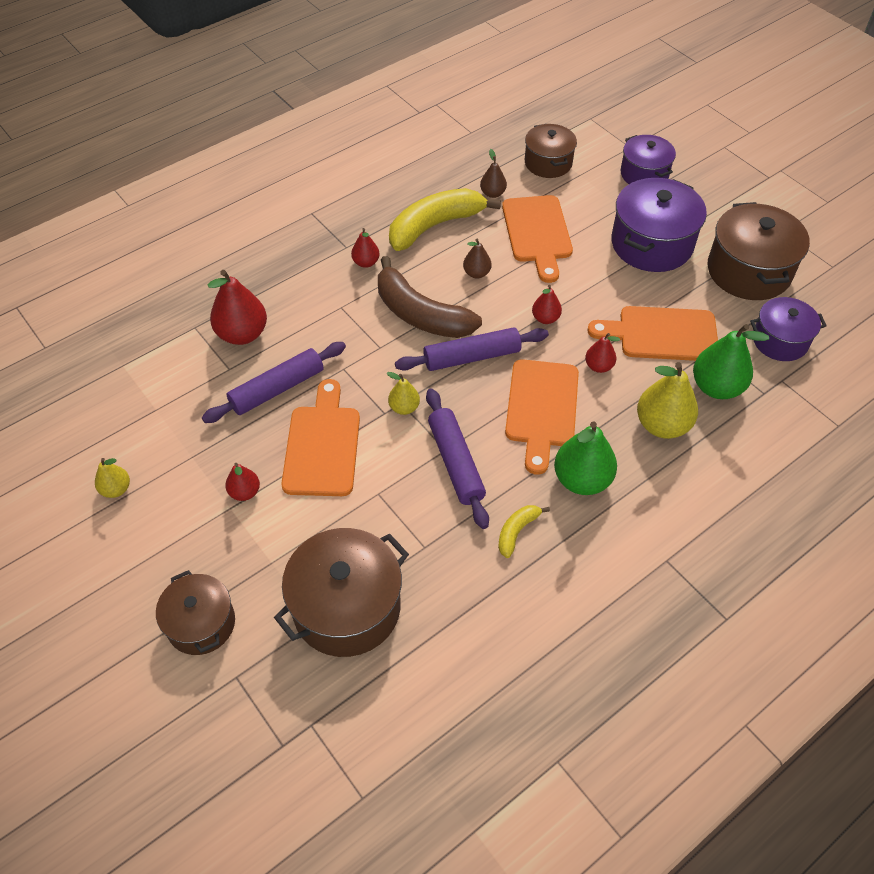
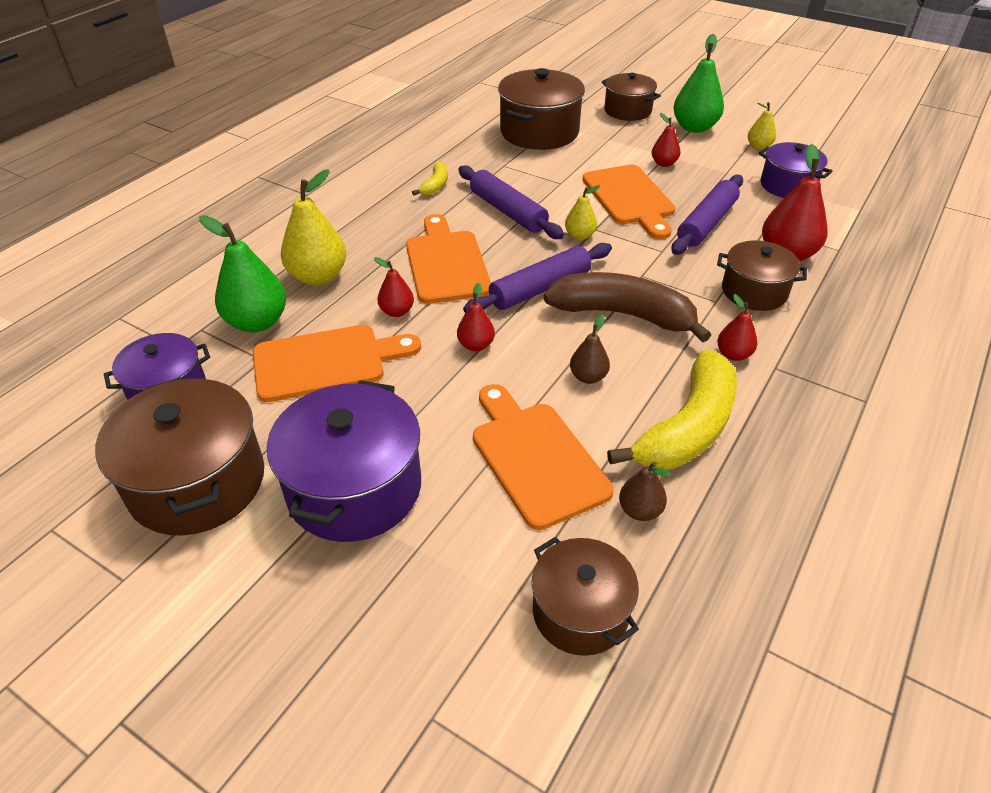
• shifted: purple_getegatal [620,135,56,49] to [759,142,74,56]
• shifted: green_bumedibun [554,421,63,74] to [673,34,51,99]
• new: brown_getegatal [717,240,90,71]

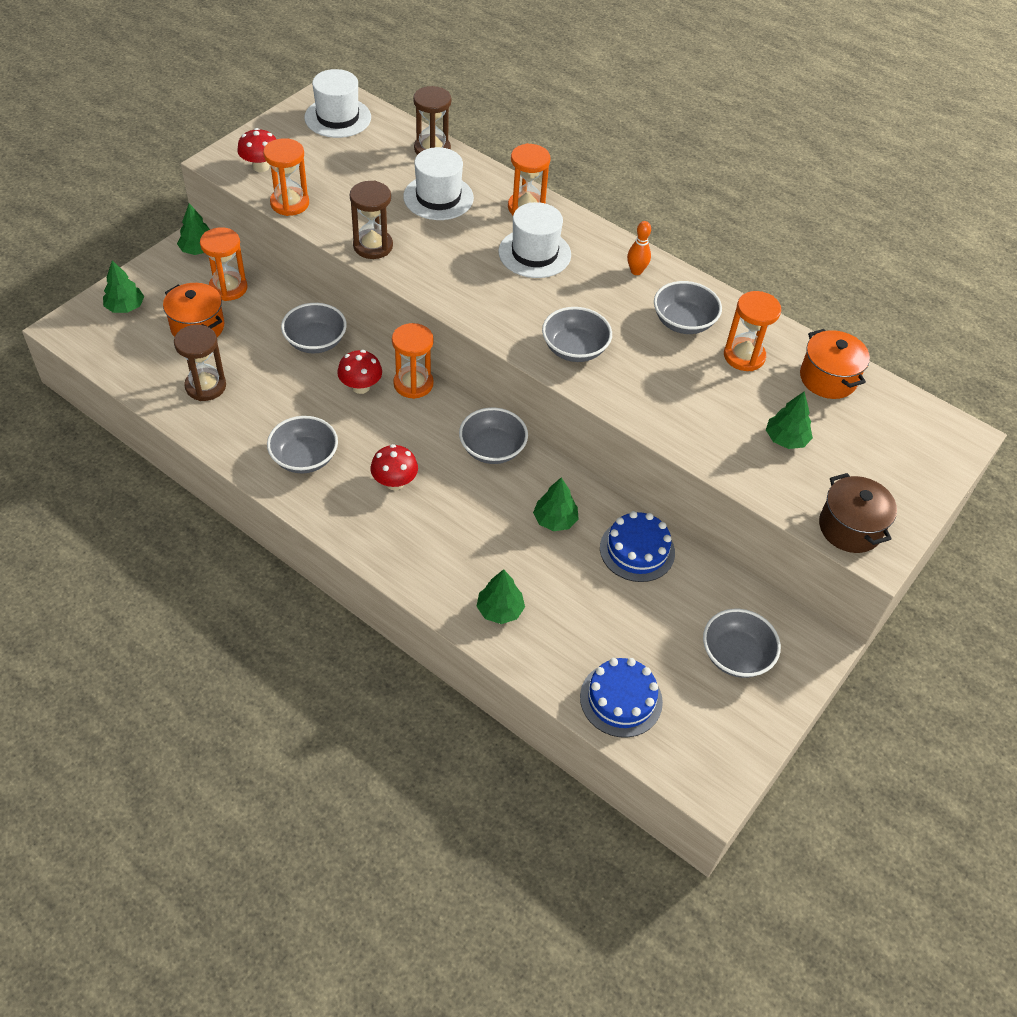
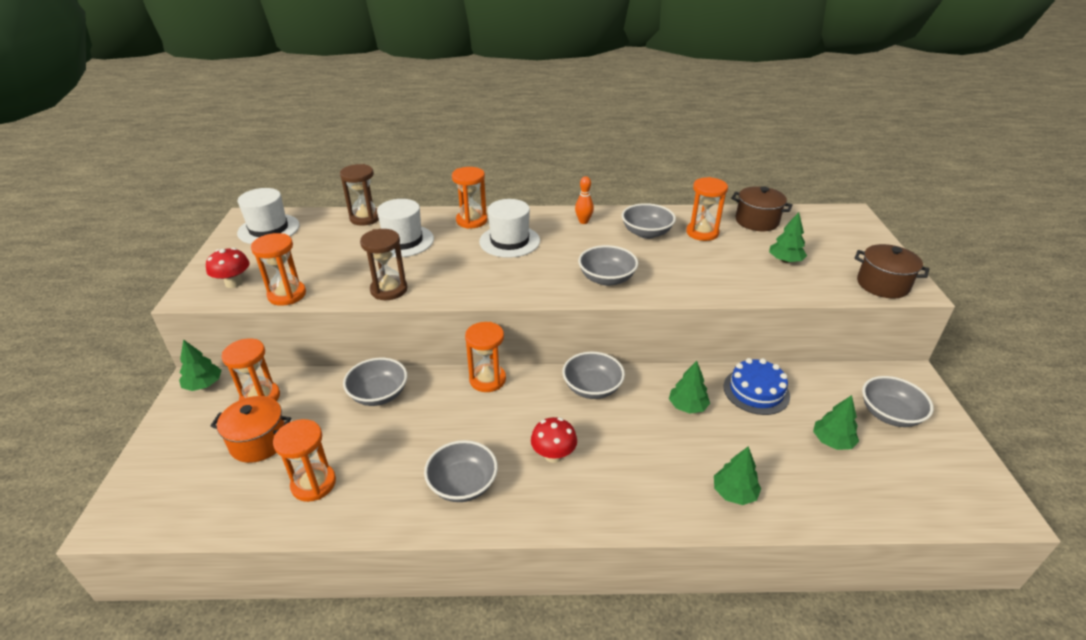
• shifted: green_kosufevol [103,260,42,53] to [813,395,46,55]
• repainted: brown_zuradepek [174,325,52,76] to orange_zuradepek [273,419,63,83]
• repainted: orange_getegatal [800,329,70,70] to brown_getegatal [731,186,62,45]
• gone: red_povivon [337,350,45,44]
• gone: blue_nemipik [580,658,83,79]

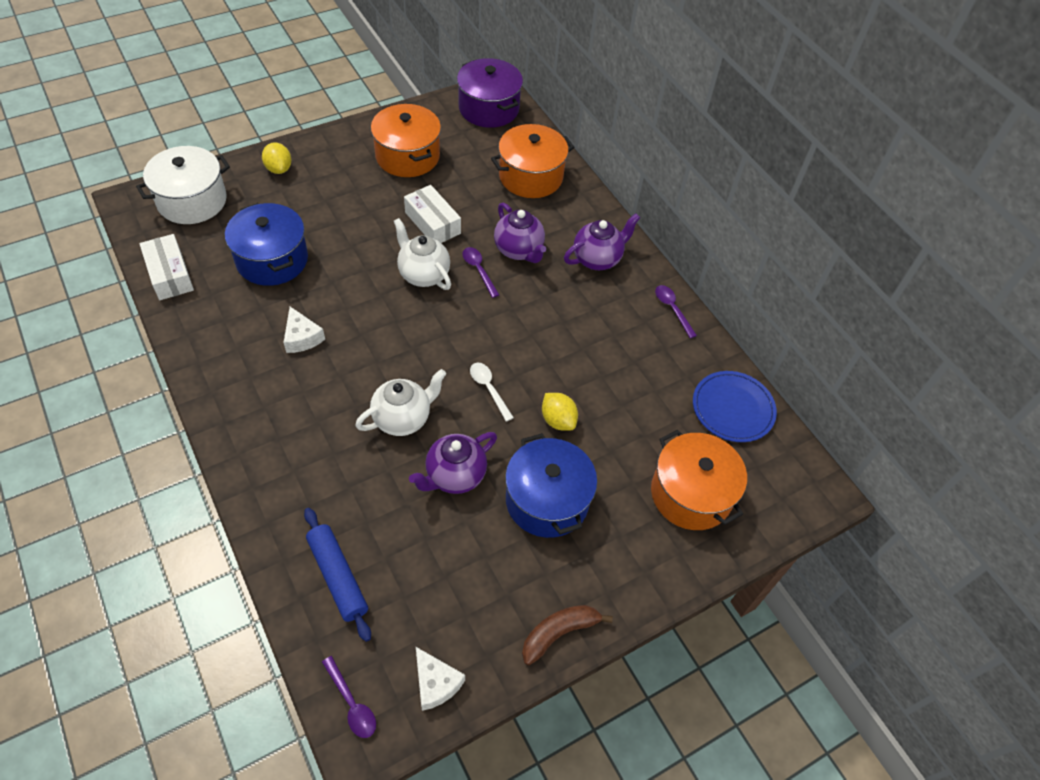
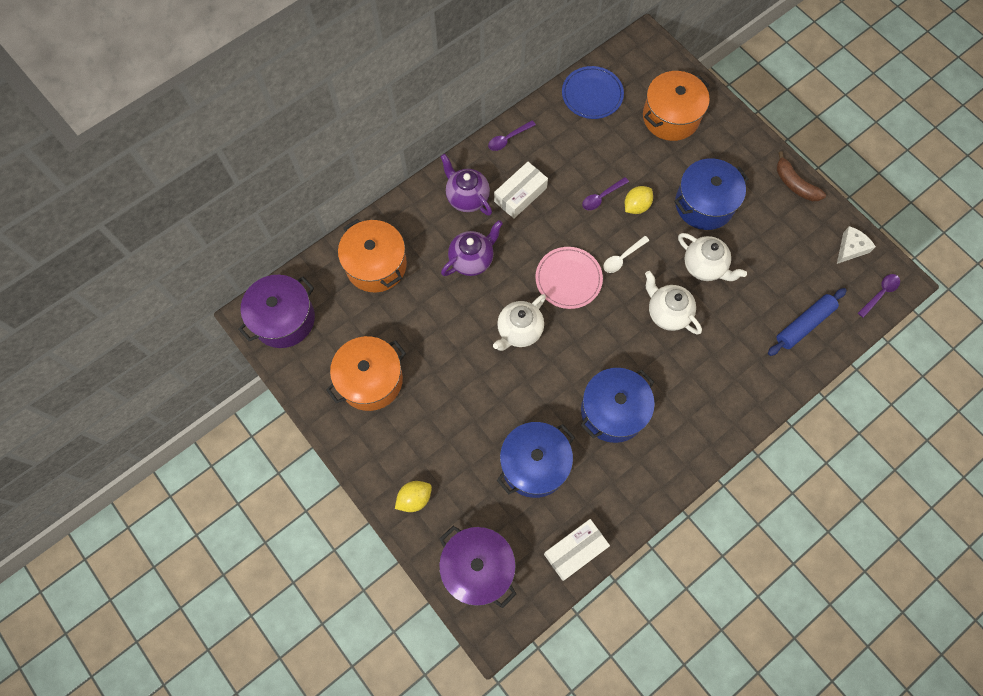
• repainted: white_getegatal [136,146,94,78] to purple_getegatal [439,526,77,82]
• shifted: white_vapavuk [404,185,57,58] to [494,162,54,56]
• shifted: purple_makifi [462,247,37,51] to [582,177,47,33]
• swapped: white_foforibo [283,307,42,46] to blue_getegatal [581,368,74,75]
• repainted: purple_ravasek [409,432,88,62] to white_ravasek [678,233,69,48]
• new: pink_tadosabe [535,247,68,62]

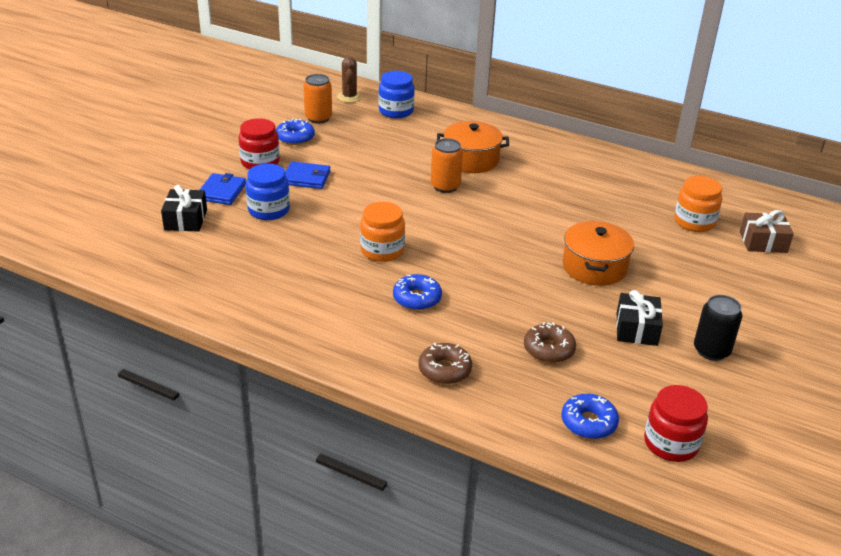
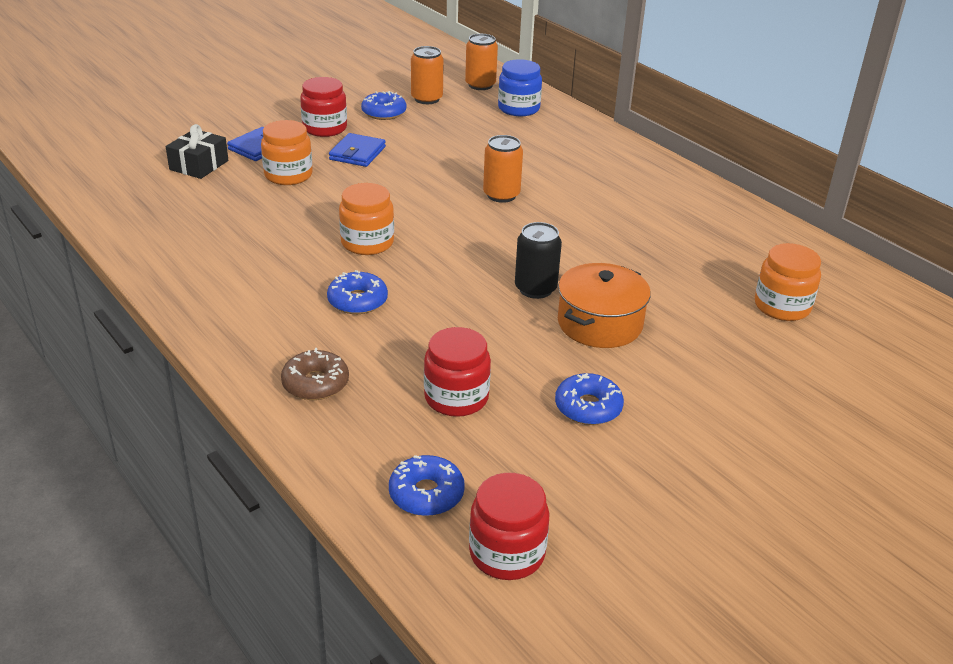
• swapped: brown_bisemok [337,57,25,46] to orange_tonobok [465,34,33,56]
• gone: orange_getegatal [437,121,72,52]
• rotated: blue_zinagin [285,162,45,27] = [329,133,57,34] 75 degrees clockwise
• repainted: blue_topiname [246,163,44,57] to orange_topiname [261,120,52,65]
• gone: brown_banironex [740,210,54,43]
• swapped: black_banironex [616,290,47,56] to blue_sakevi [555,373,69,52]
• shifted: black_tonobok [694,295,48,66] to [515,222,47,77]
• swapped: brown_sakevi [524,322,52,41] to red_topiname [424,327,67,90]

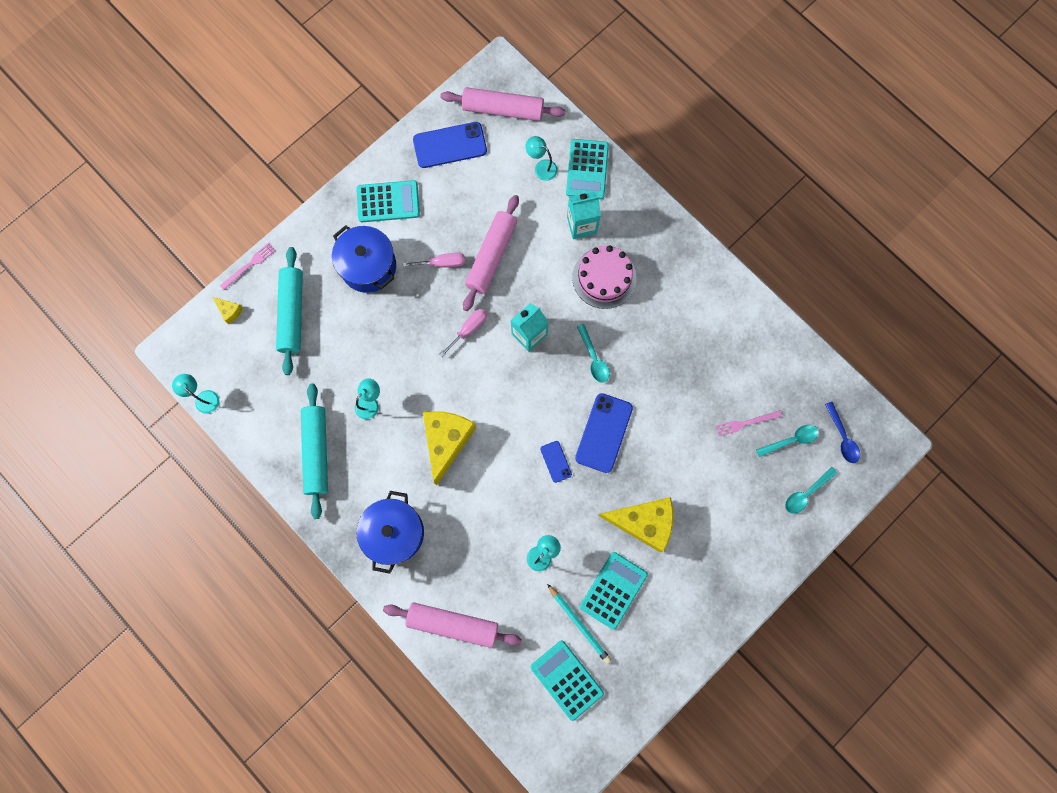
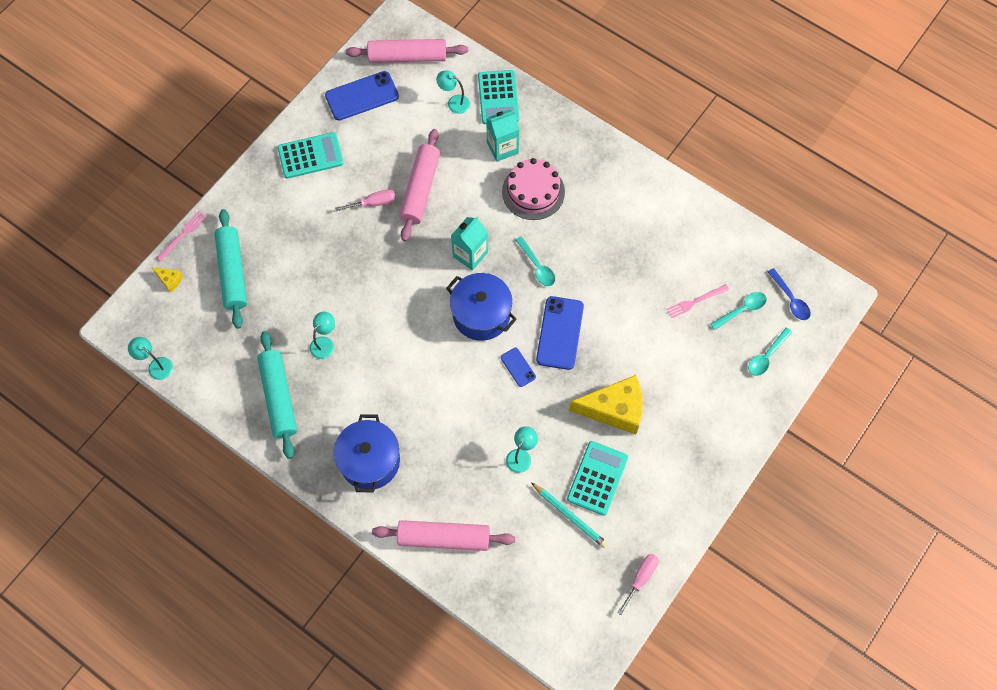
• shifted: blue_getegatal [332,225,64,68] to [446,273,71,68]
• shifted: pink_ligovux [439,309,48,48] to [617,554,42,61]
• gone: yellow_foforibo [423,411,53,74]
• gone: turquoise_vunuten [531,640,73,81]

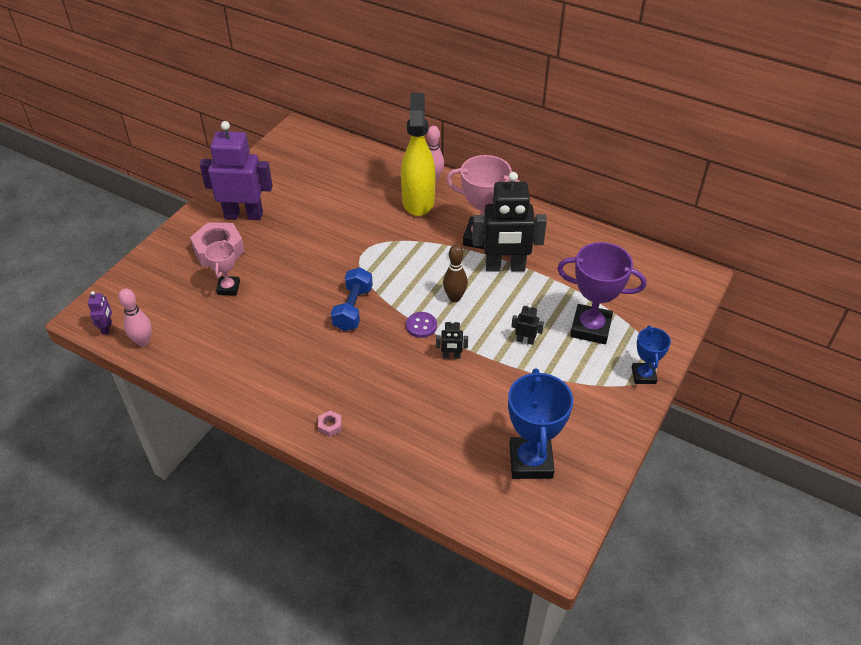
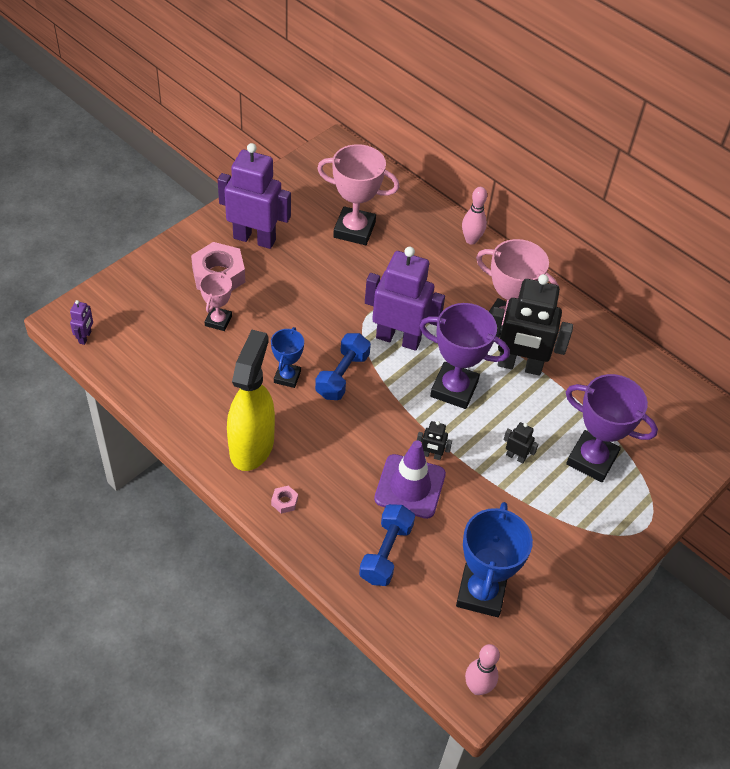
• shifted: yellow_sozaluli [401,93,35,123] to [227,330,48,141]
• swapped: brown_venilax [443,244,25,58] to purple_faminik [420,303,90,106]
• shifted: pink_venilax [119,288,33,59] to [465,644,35,51]
• gone: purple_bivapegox [406,312,31,26]
• shifted: blue_faminik [632,326,39,58] to [271,327,33,61]
• new: pink_faminik [317,144,82,101]
• new: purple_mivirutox [365,247,80,104]
• new: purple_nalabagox [374,440,72,79]
• new: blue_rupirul [359,504,56,82]

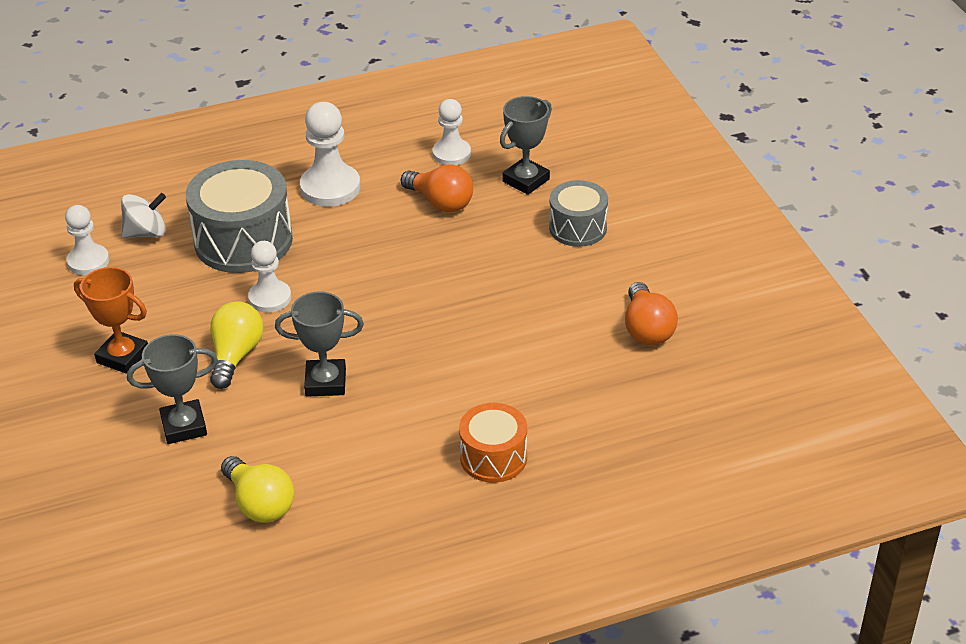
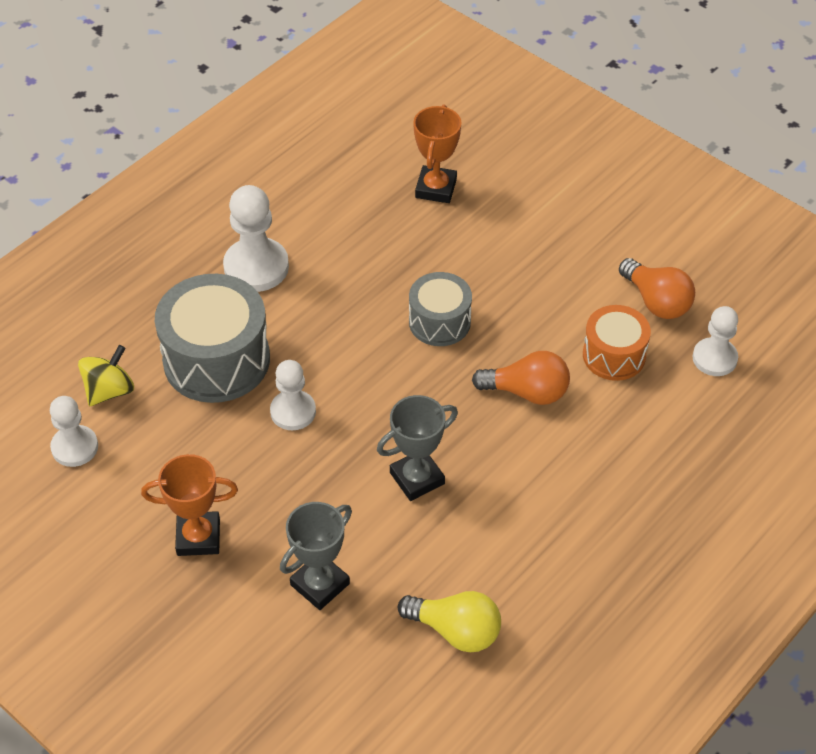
• repainted: grey_faminik [500,96,52,99] to orange_faminik [413,104,49,99]
• shifted: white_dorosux [432,99,39,66] to [693,306,45,70]
• shifted: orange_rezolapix [401,164,72,48] to [472,351,98,54]
• shifted: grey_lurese [549,180,59,67] to [409,272,63,74]
• repainted: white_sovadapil [121,193,45,45] to yellow_sovadapil [78,345,56,61]
• gone: yellow_rezolapix [210,301,53,88]
• shifted: orange_lurese [459,403,68,80] to [583,305,68,76]

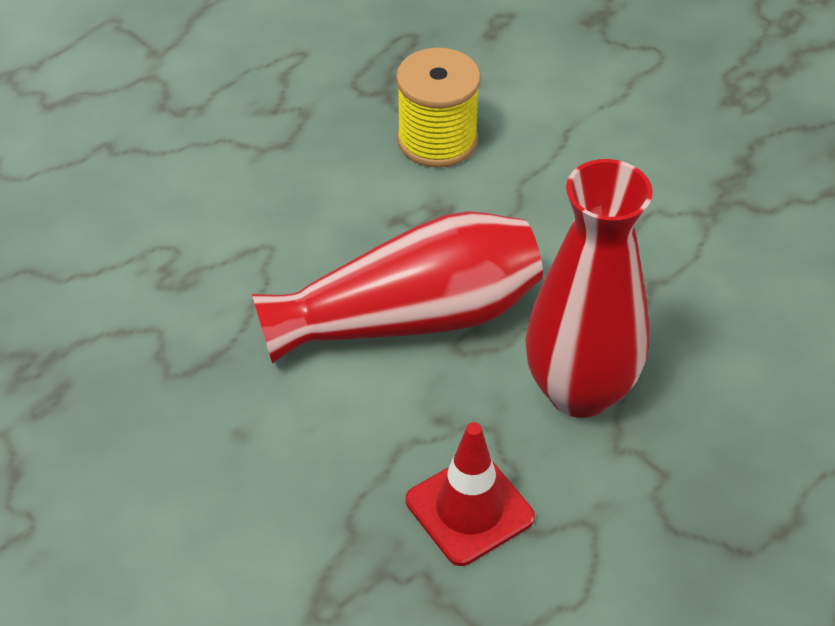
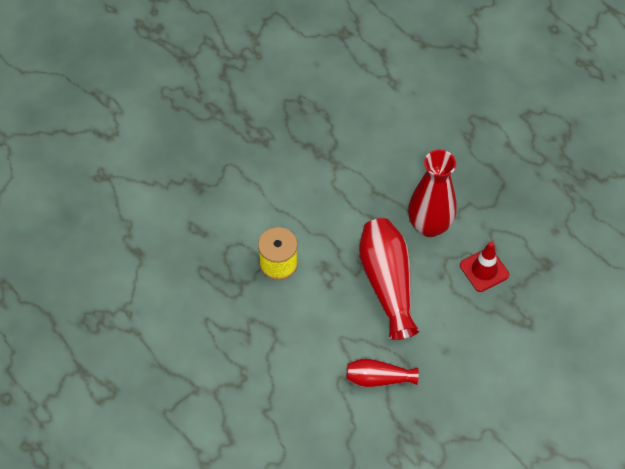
• new: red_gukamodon [346,358,73,29]

